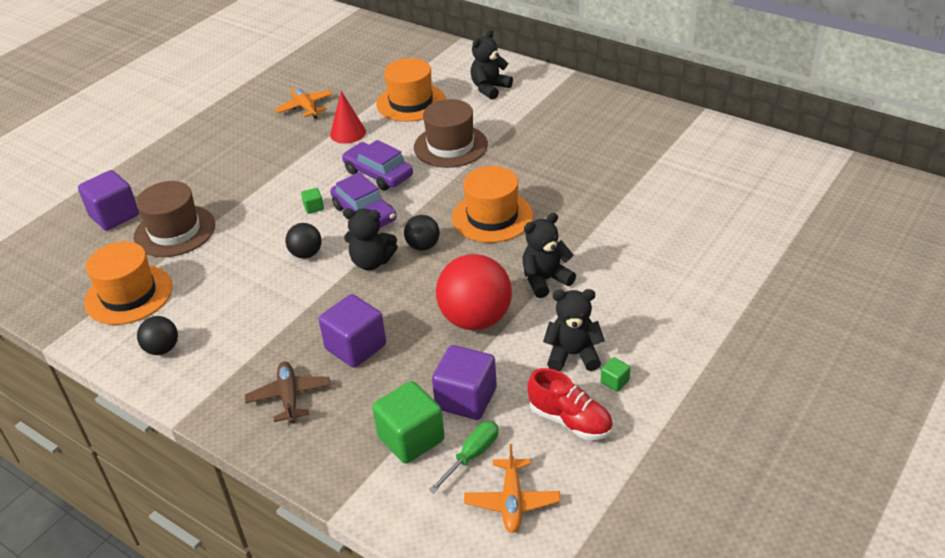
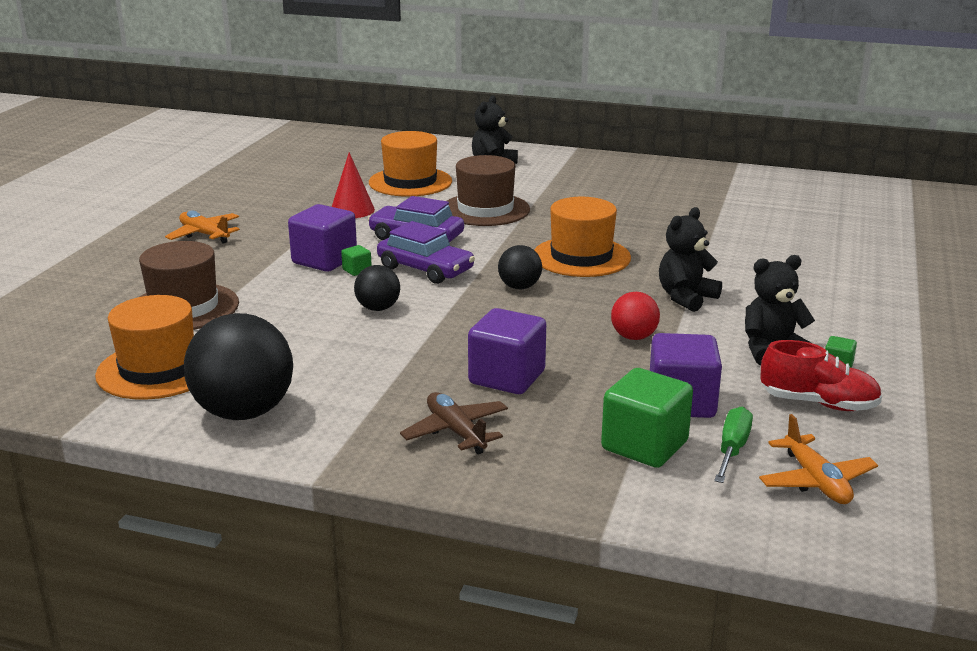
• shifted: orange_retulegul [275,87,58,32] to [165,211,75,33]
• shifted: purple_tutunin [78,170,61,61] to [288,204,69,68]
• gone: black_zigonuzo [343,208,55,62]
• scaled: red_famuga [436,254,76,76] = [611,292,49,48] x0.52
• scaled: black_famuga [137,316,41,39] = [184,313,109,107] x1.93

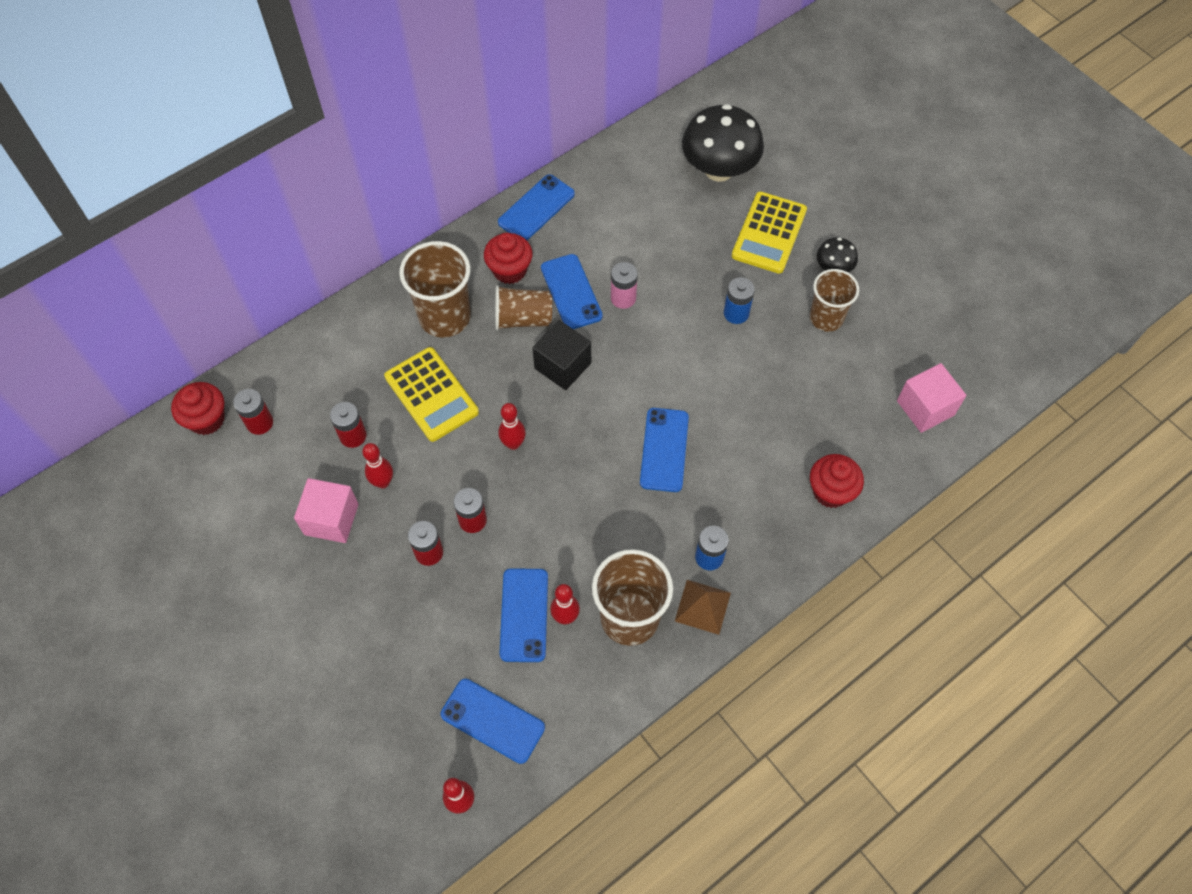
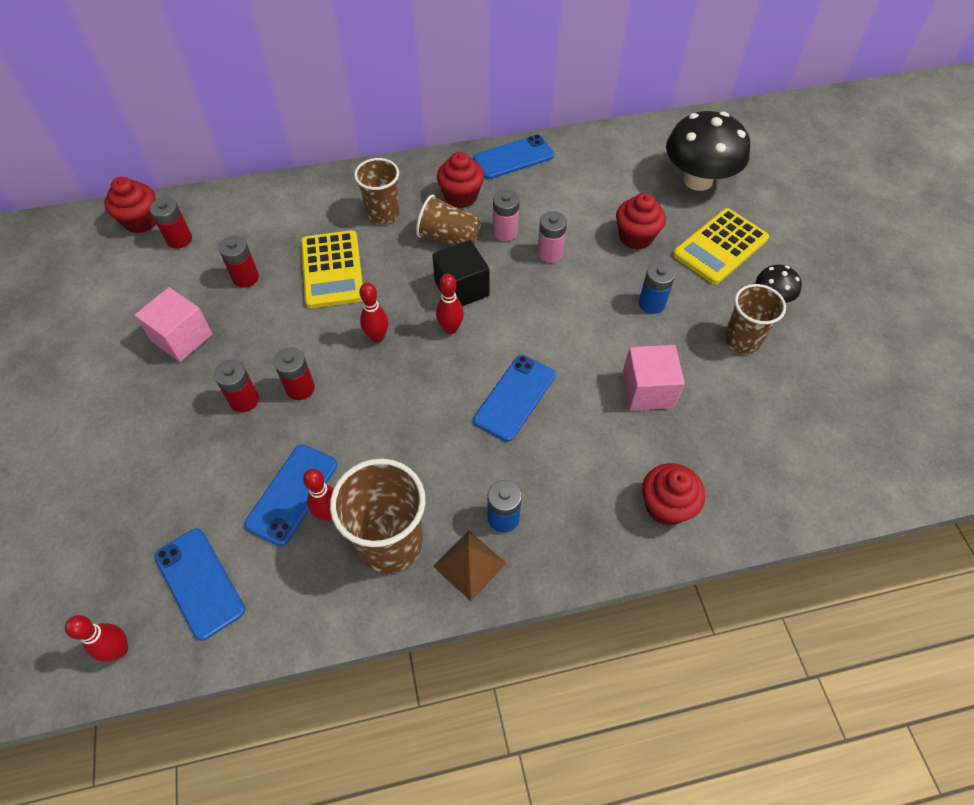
• scaled: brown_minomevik [399,241,72,96] = [354,158,45,66] x0.66
• swapped: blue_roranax [541,254,62,75] to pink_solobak [493,190,27,51]
• shifted: pink_tutunin [897,363,69,70] to [622,345,63,65]
• shifted: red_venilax [362,443,31,46] to [436,274,28,60]
• new: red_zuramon [616,193,50,57]

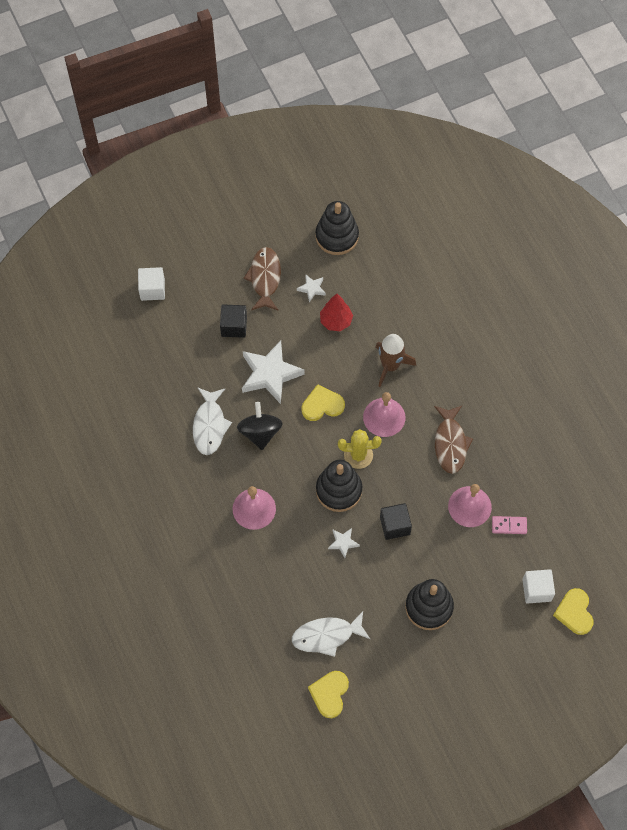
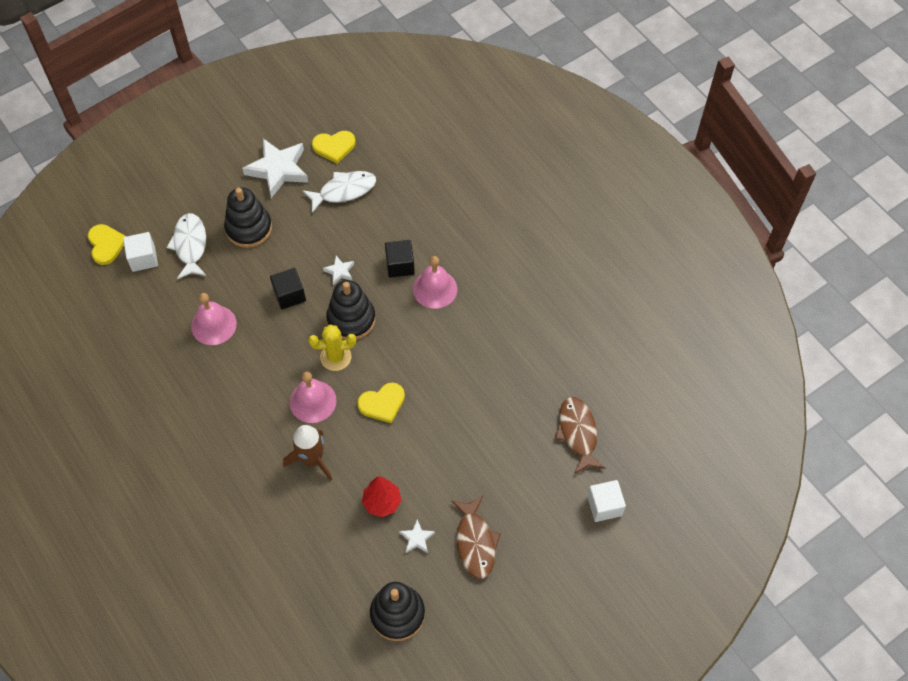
• shifted: black_tutunin [220,305,27,33] to [385,240,30,38]
• shifted: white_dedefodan [242,341,63,63] to [242,139,67,59]
• shifted: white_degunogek [193,388,39,67] to [166,213,40,66]
• gone: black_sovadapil [237,402,46,48]
• shifted: brown_degunogek [434,406,39,68] to [555,397,51,78]
• gone: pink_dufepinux [492,516,35,18]
• rotated: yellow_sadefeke [308,671,41,47] = [312,131,44,33] 75 degrees clockwise

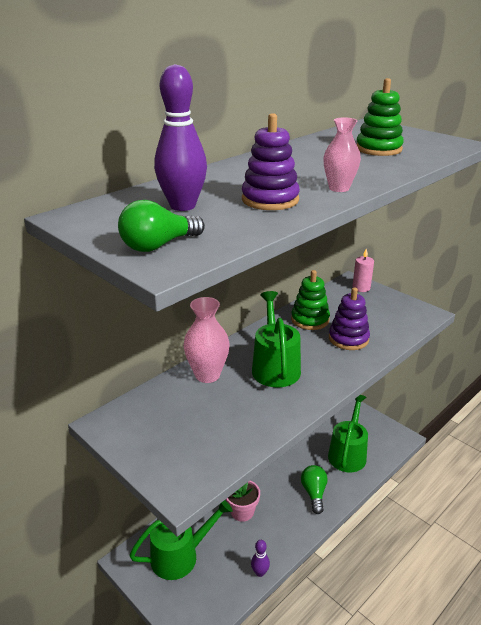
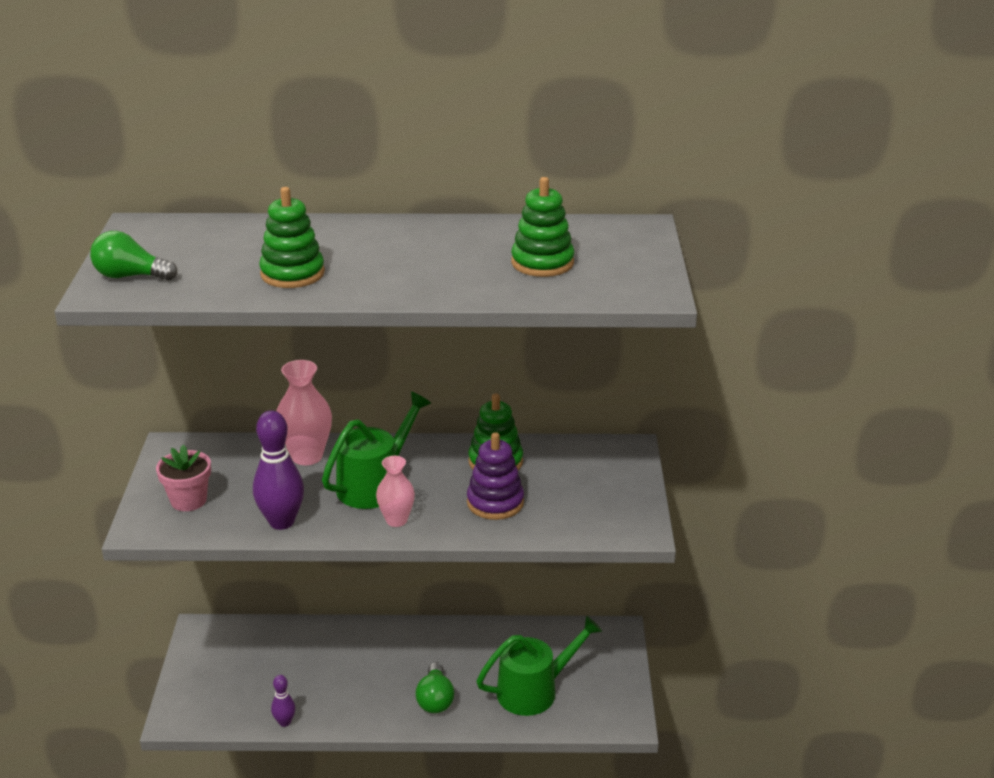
• shifted: purple_venilax [154,64,53,147] to [253,410,51,120]
• repainted: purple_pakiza [242,113,58,97] to green_pakiza [259,187,66,101]
• shifted: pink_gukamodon [323,118,38,74] to [376,456,39,71]
• gone: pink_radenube [352,248,22,44]
• rotated: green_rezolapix [301,465,27,49] = [416,662,38,51] 135 degrees clockwise
• shifted: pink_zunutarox [226,480,34,42] to [156,444,55,67]
• gone: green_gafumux [129,500,104,80]

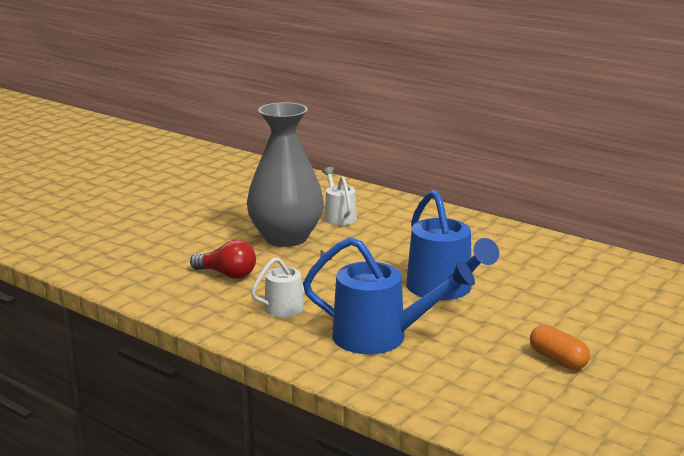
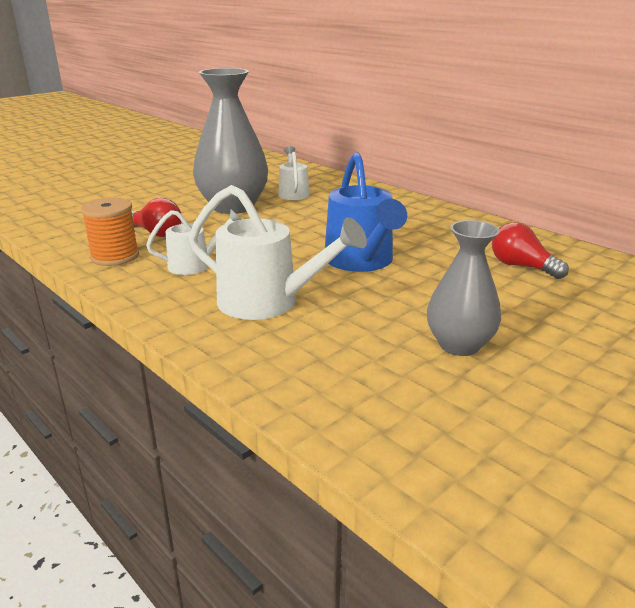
• repainted: blue_gafumux [303,237,172,117] to white_gafumux [189,185,178,135]
• swapped: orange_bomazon [530,325,60,45] to grey_gukamodon [427,220,74,136]
• new: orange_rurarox [81,198,58,68]
• new: red_rezolapix [492,222,77,57]

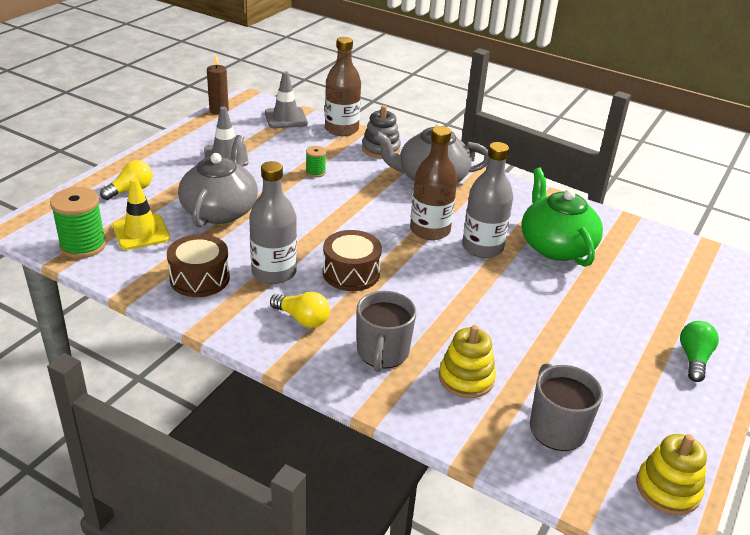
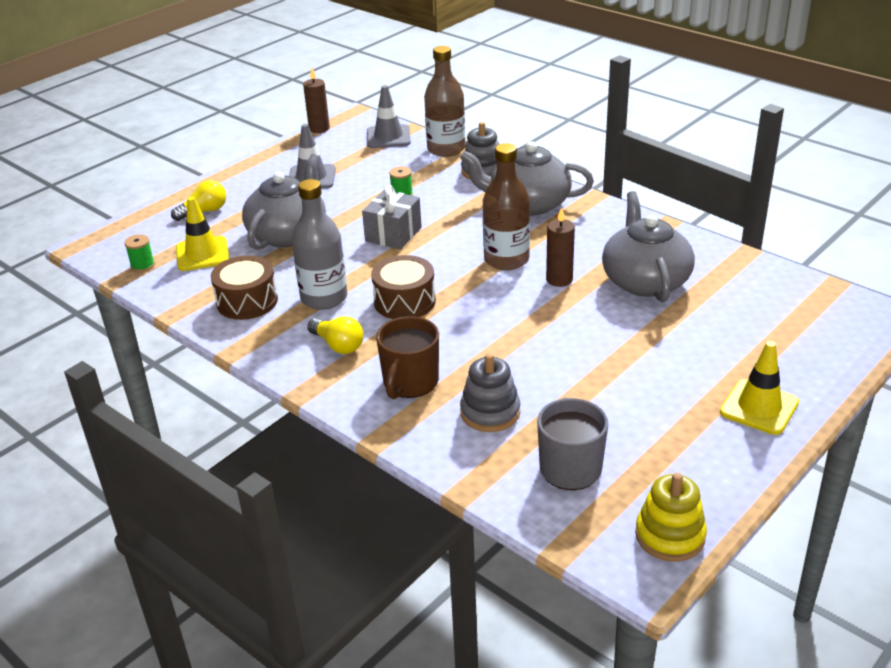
• swapped: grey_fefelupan [462,142,51,116] to brown_radenube [546,207,29,80]
• repainted: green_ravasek [521,168,82,99] to grey_ravasek [602,191,93,111]
• scaled: green_rurarox [50,187,56,71] = [124,234,31,38] x0.52
• repainted: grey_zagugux [357,291,59,81] to brown_zagugux [376,316,63,83]
• swapped: green_rezolapix [680,321,39,61] to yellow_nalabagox [720,341,79,94]
• repainted: yellow_pakiza [439,325,57,73] to grey_pakiza [460,353,60,79]
• new: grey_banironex [362,185,60,65]

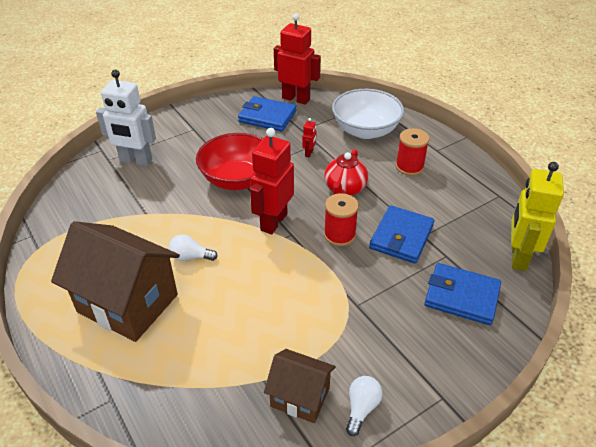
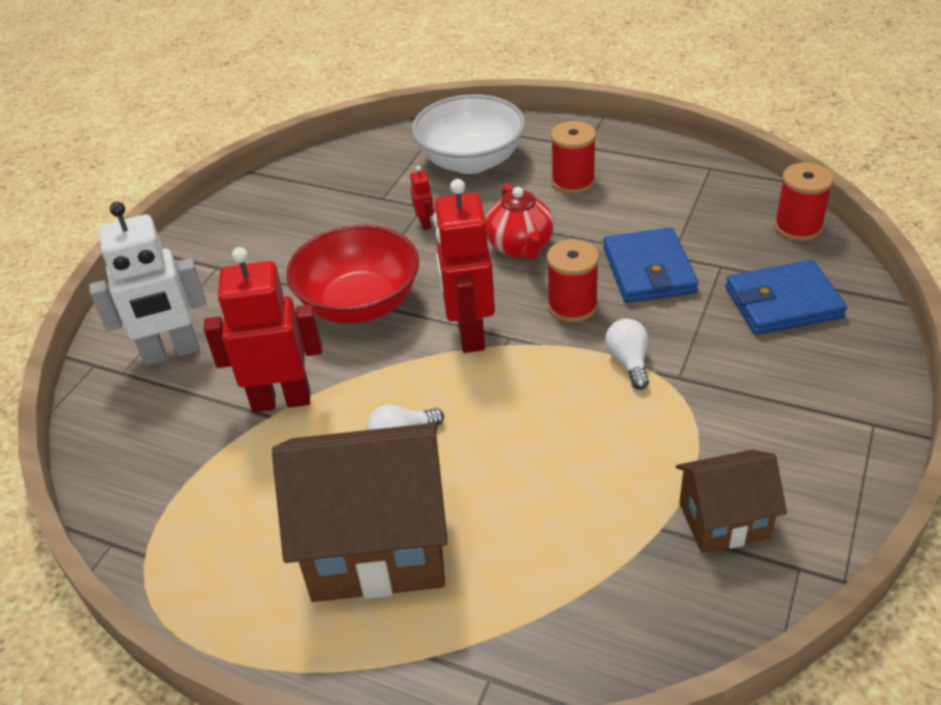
• shifted: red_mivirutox [274,13,47,92] to [204,247,118,165]
• gone: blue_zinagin [238,96,58,35]
• swapped: yellow_mivirutox [511,162,53,109] to red_rurarox [774,162,60,79]
• shifted: white_rezolapix [346,376,37,60] to [605,319,44,71]

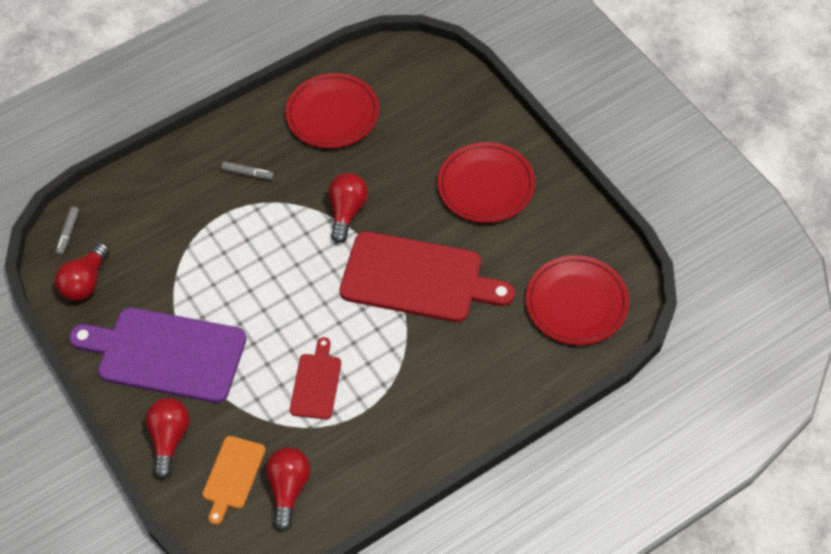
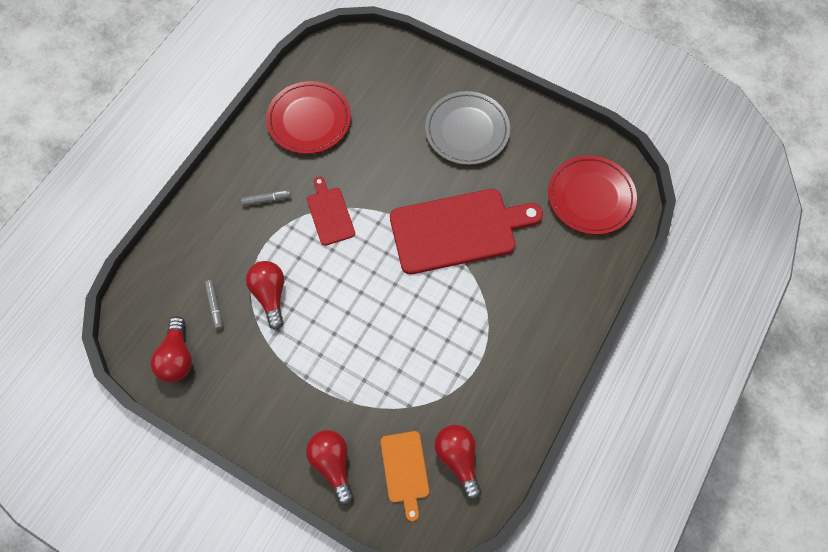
• repainted: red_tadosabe [438,142,97,81] to grey_tadosabe [425,91,85,74]
• shifted: red_rezolapix [328,173,40,70] to [246,261,38,69]
• shifted: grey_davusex [55,207,24,49] to [204,280,19,50]
• gone: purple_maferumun [69,307,177,96]
• shifted: red_maferumun [290,337,51,82] to [307,177,48,69]

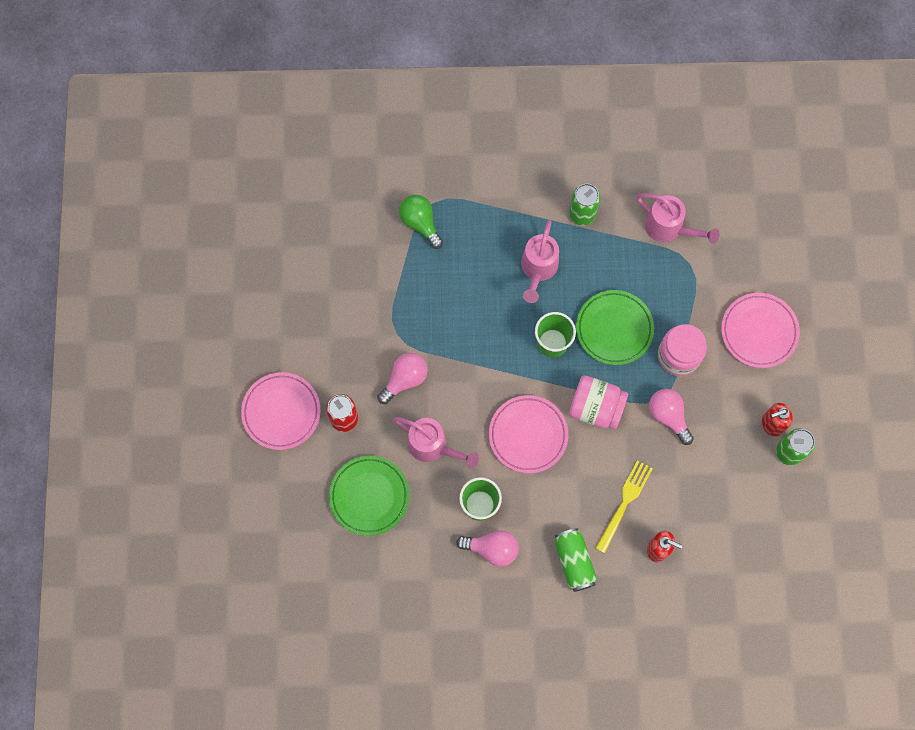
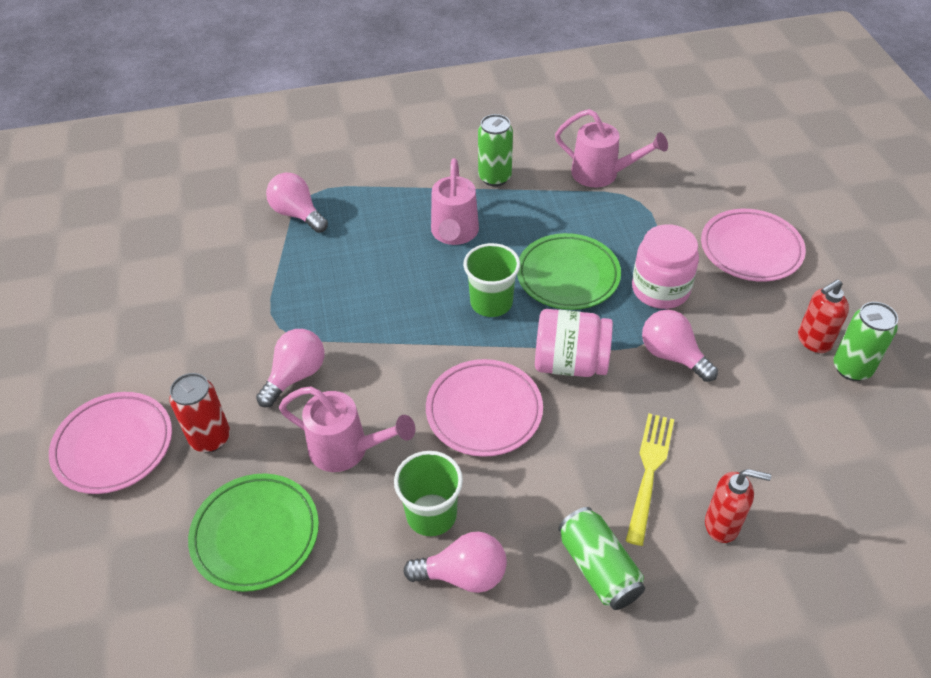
• repainted: green_rezolapix [399,195,44,54] to pink_rezolapix [266,173,62,60]

